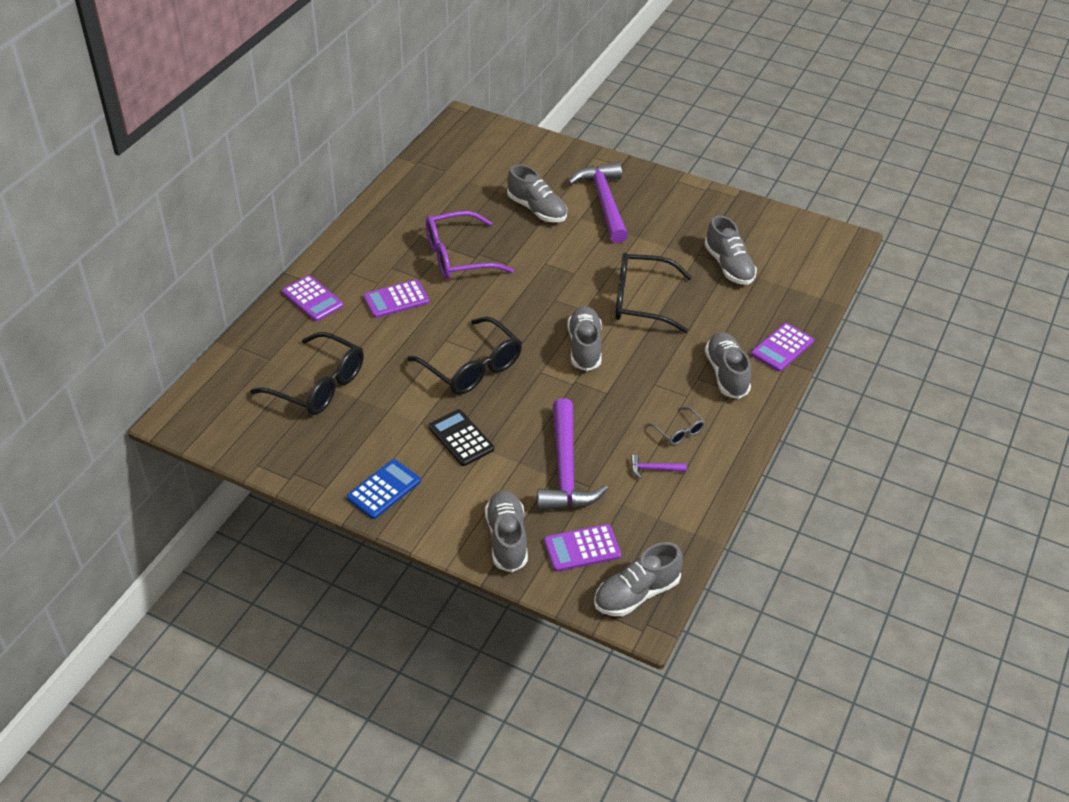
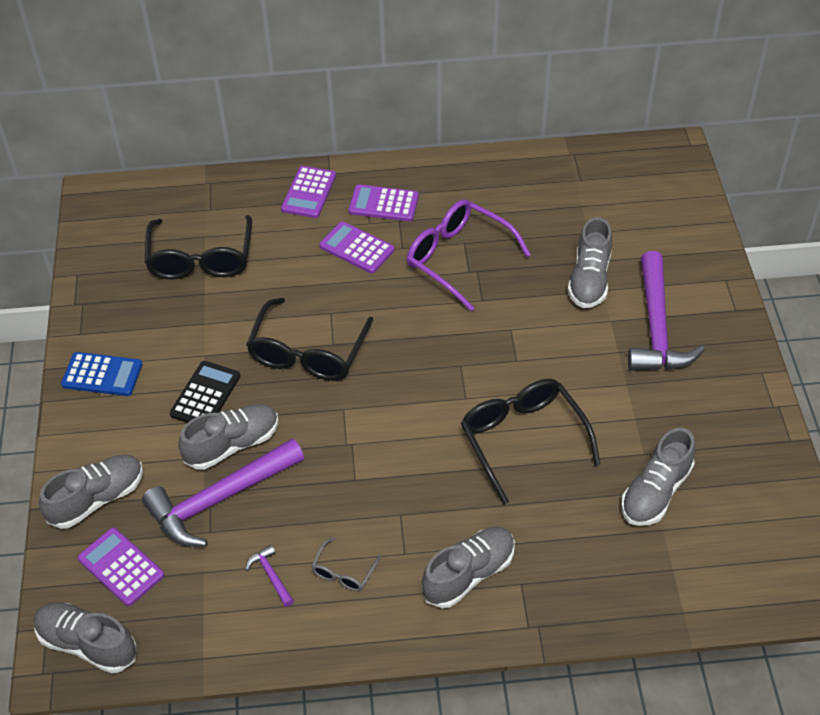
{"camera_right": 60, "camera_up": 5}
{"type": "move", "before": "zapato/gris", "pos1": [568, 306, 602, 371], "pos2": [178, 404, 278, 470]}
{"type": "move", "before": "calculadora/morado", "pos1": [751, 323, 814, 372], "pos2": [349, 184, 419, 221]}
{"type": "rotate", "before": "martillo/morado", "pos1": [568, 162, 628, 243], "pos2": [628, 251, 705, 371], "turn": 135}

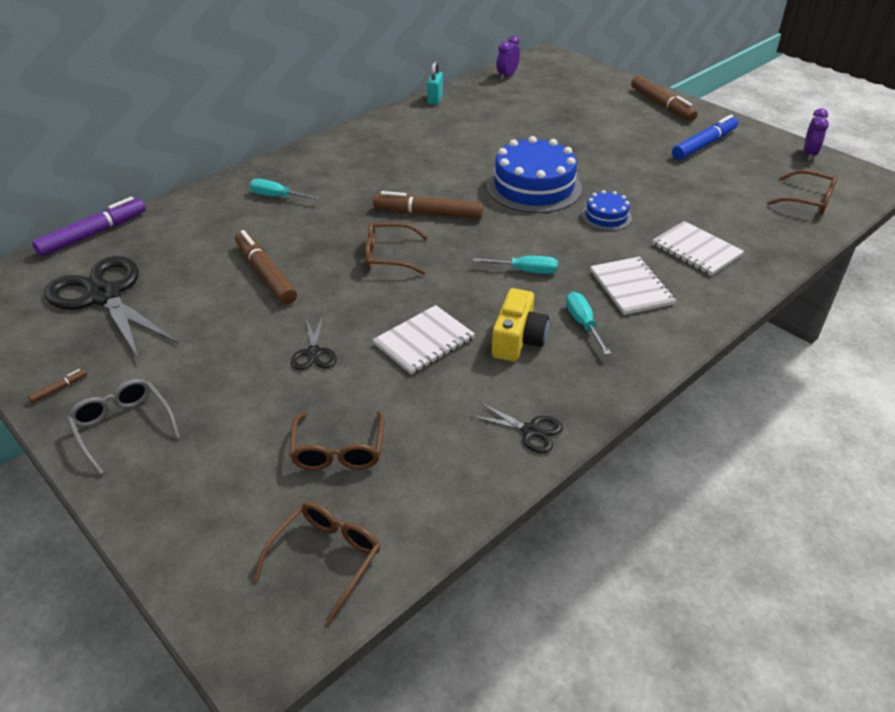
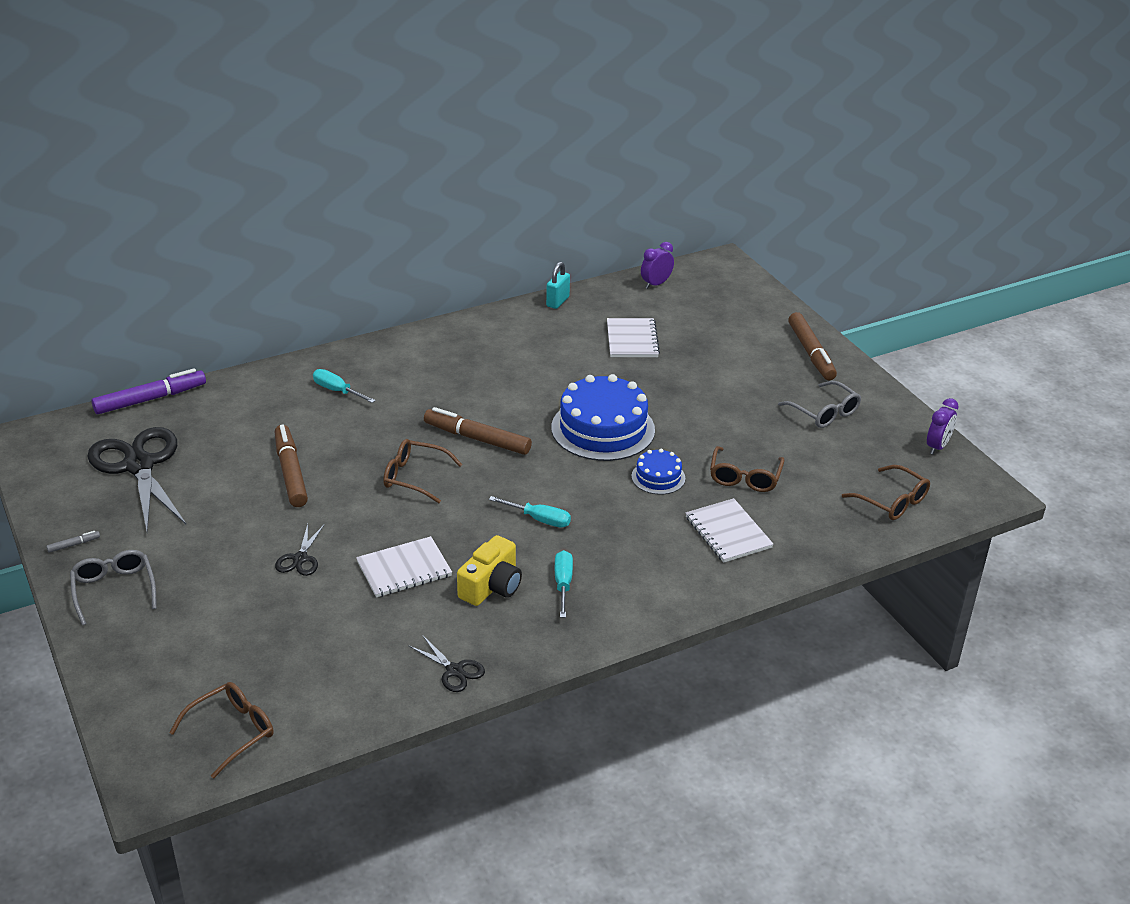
{"camera_right": 15, "camera_up": -5}
{"type": "recolor", "before": "rotulador/marrón", "after": "rotulador/gris", "pos1": [28, 369, 87, 403], "pos2": [46, 531, 100, 553]}
{"type": "move", "before": "cuaderno/blanco", "pos1": [590, 257, 677, 315], "pos2": [607, 318, 660, 357]}
{"type": "move", "before": "gafas/marrón", "pos1": [290, 411, 384, 470], "pos2": [710, 446, 784, 492]}
{"type": "replace", "before": "rotulador/azul", "after": "gafas/gris", "pos1": [672, 115, 738, 160], "pos2": [778, 381, 861, 428]}

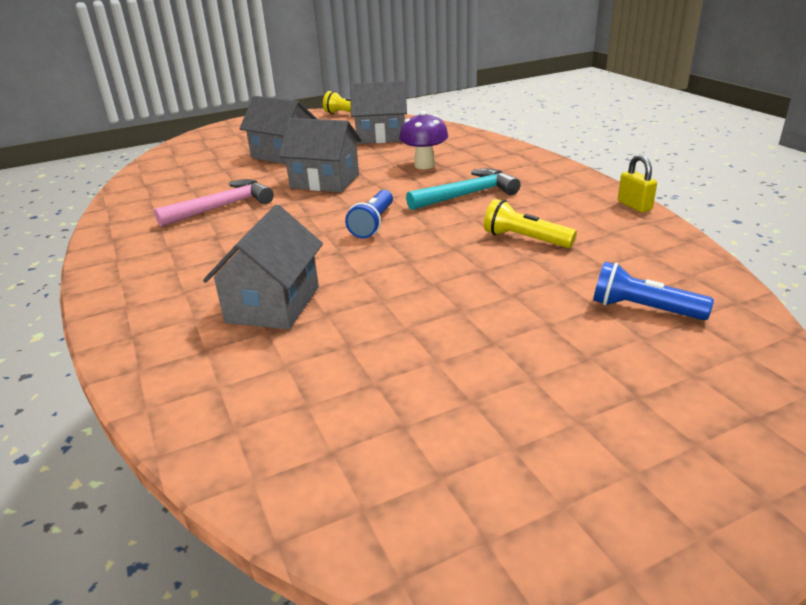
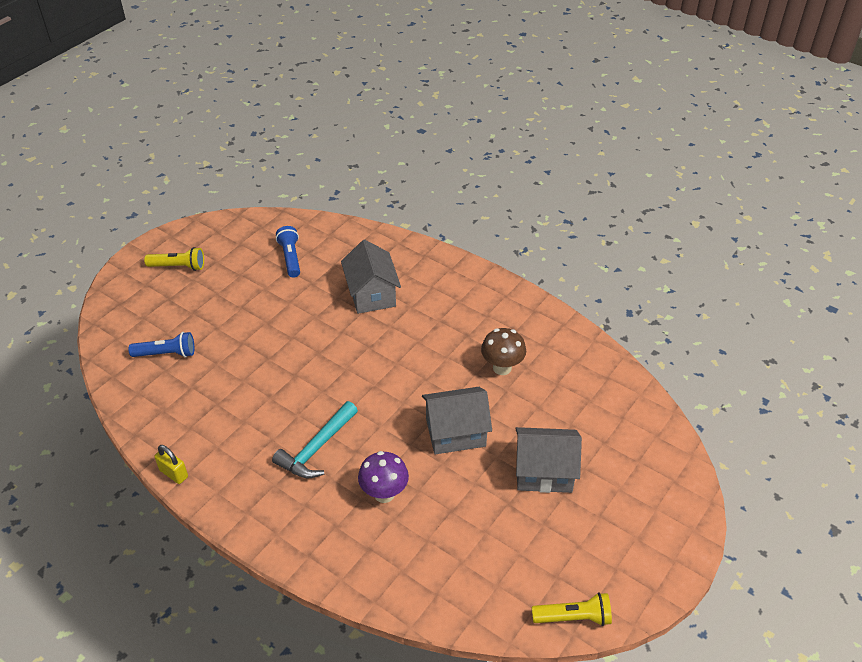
{"camera_right": 150, "camera_up": 15}
{"type": "move", "before": "lámpara de mano/amarillo", "pos1": [484, 199, 577, 248], "pos2": [144, 247, 204, 271]}
{"type": "move", "before": "lámpara de mano/azul", "pos1": [345, 190, 393, 238], "pos2": [276, 226, 300, 278]}
{"type": "replace", "before": "martillo/rosa", "after": "seta/marrón", "pos1": [154, 179, 274, 227], "pos2": [481, 328, 526, 375]}
{"type": "delete", "before": "casa/gris", "pos1": [350, 81, 407, 144]}

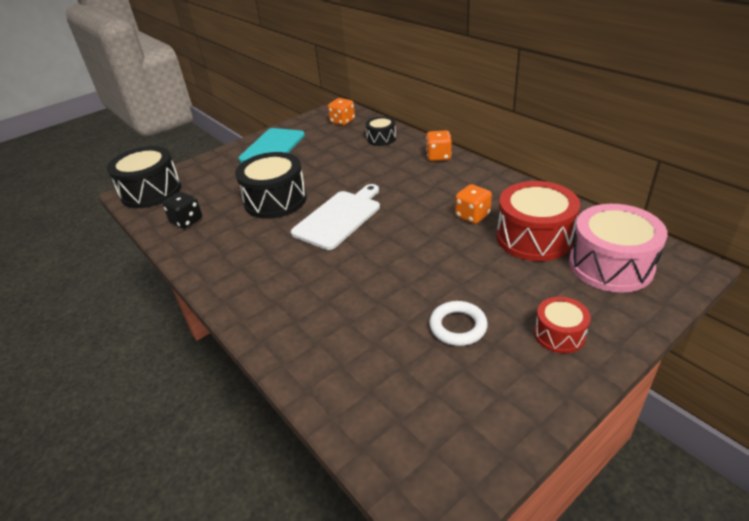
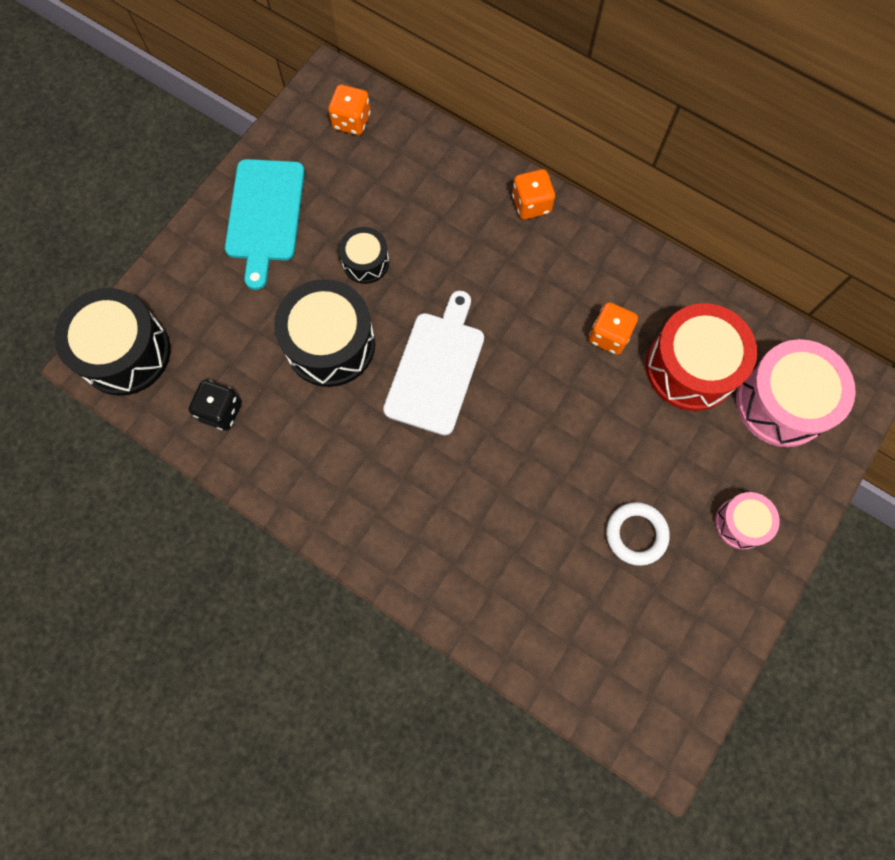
{"camera_right": -20, "camera_up": 35}
{"type": "move", "before": "tambor/negro", "pos1": [366, 116, 396, 146], "pos2": [339, 227, 389, 284]}
{"type": "recolor", "before": "tambor/rojo", "after": "tambor/rosa", "pos1": [534, 297, 591, 353], "pos2": [715, 492, 780, 549]}

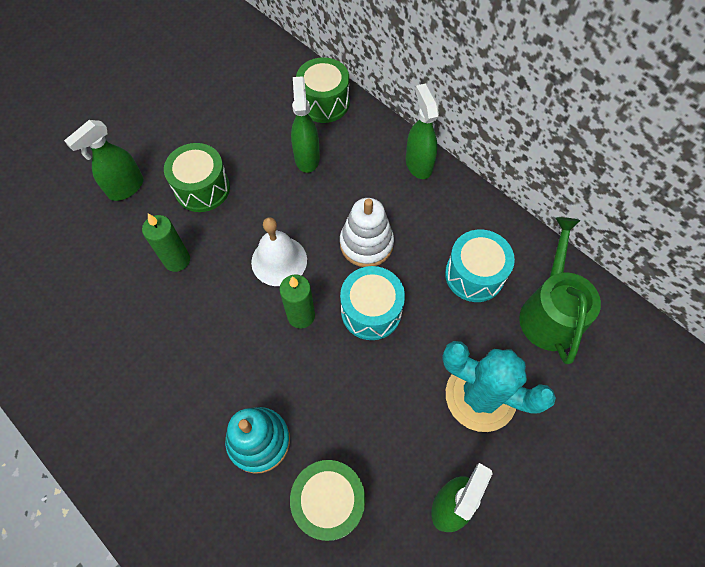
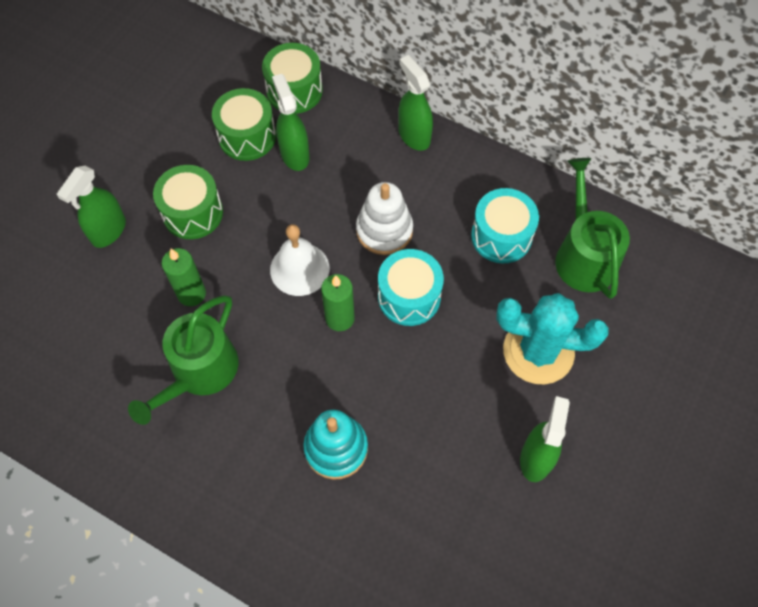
{"camera_right": -15, "camera_up": 0}
{"type": "insert", "after": "regadera/verde", "pos2": [128, 295, 238, 425]}
{"type": "move", "before": "tambor/verde", "pos1": [290, 460, 365, 541], "pos2": [212, 88, 276, 161]}

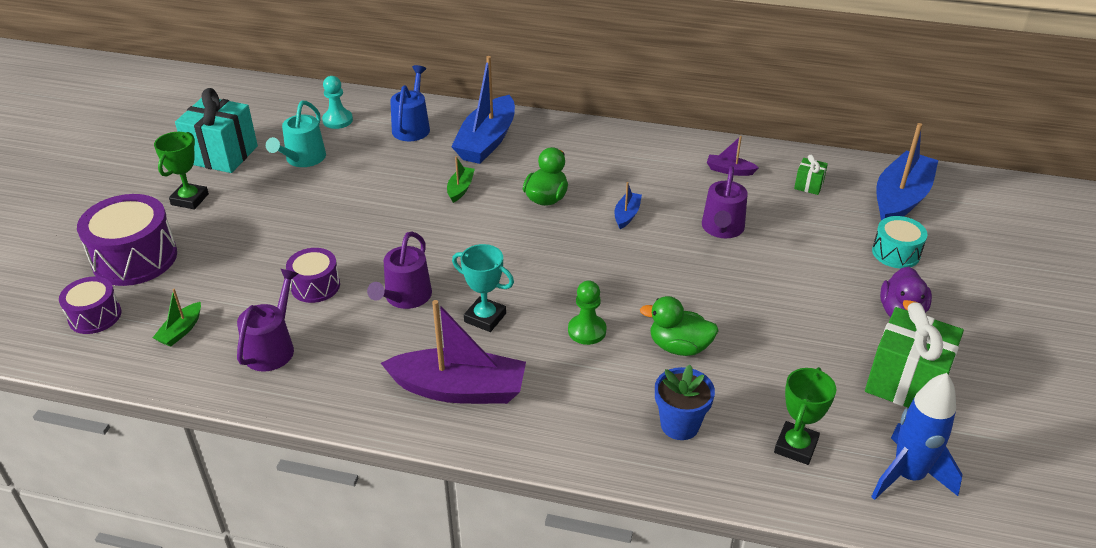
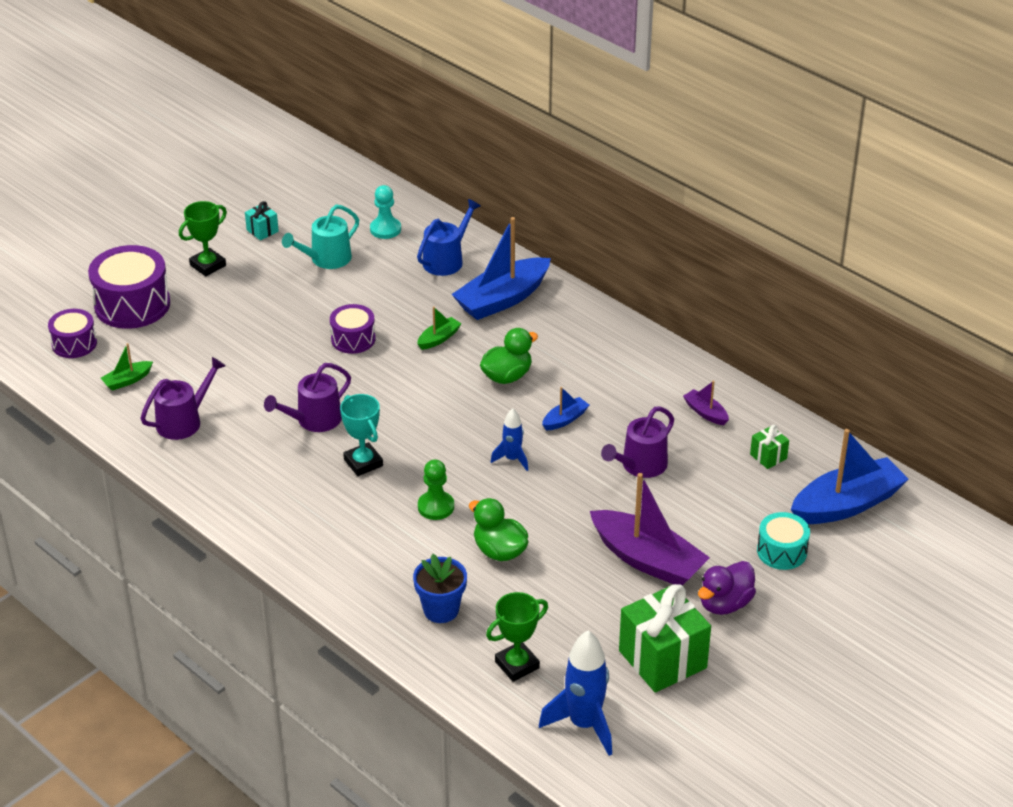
{"camera_right": 30, "camera_up": 0}
{"type": "resize", "before": "regalo/turquesa", "pos1": [175, 88, 258, 173], "pos2": [245, 201, 279, 240], "scale": 0.46}
{"type": "move", "before": "tambor/morado", "pos1": [286, 248, 340, 303], "pos2": [330, 304, 376, 354]}
{"type": "insert", "after": "cohete/azul", "pos2": [491, 408, 528, 471]}
{"type": "move", "before": "barco/morado", "pos1": [381, 300, 526, 404], "pos2": [590, 473, 710, 585]}

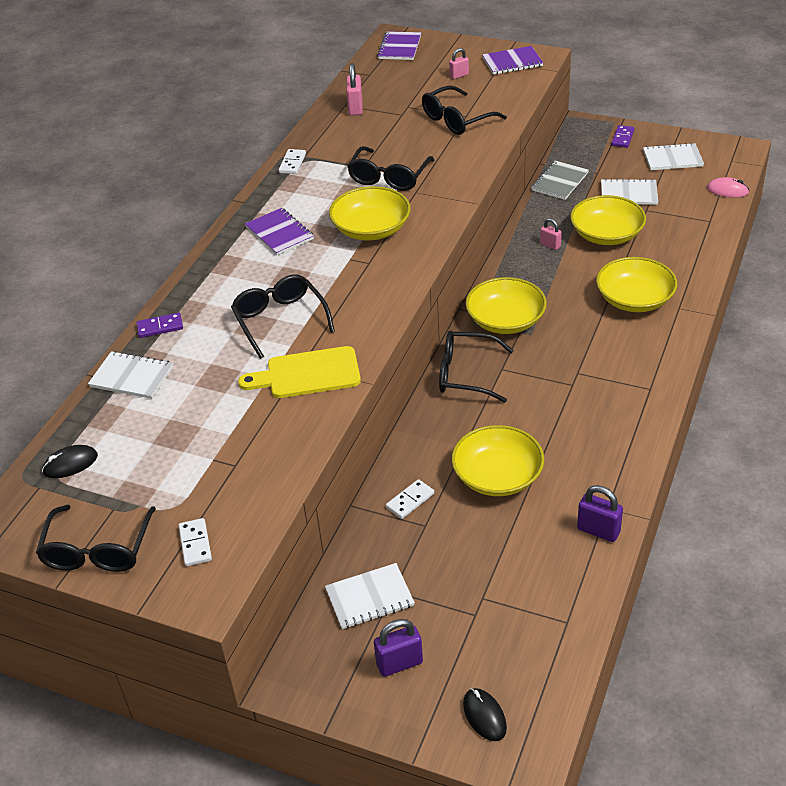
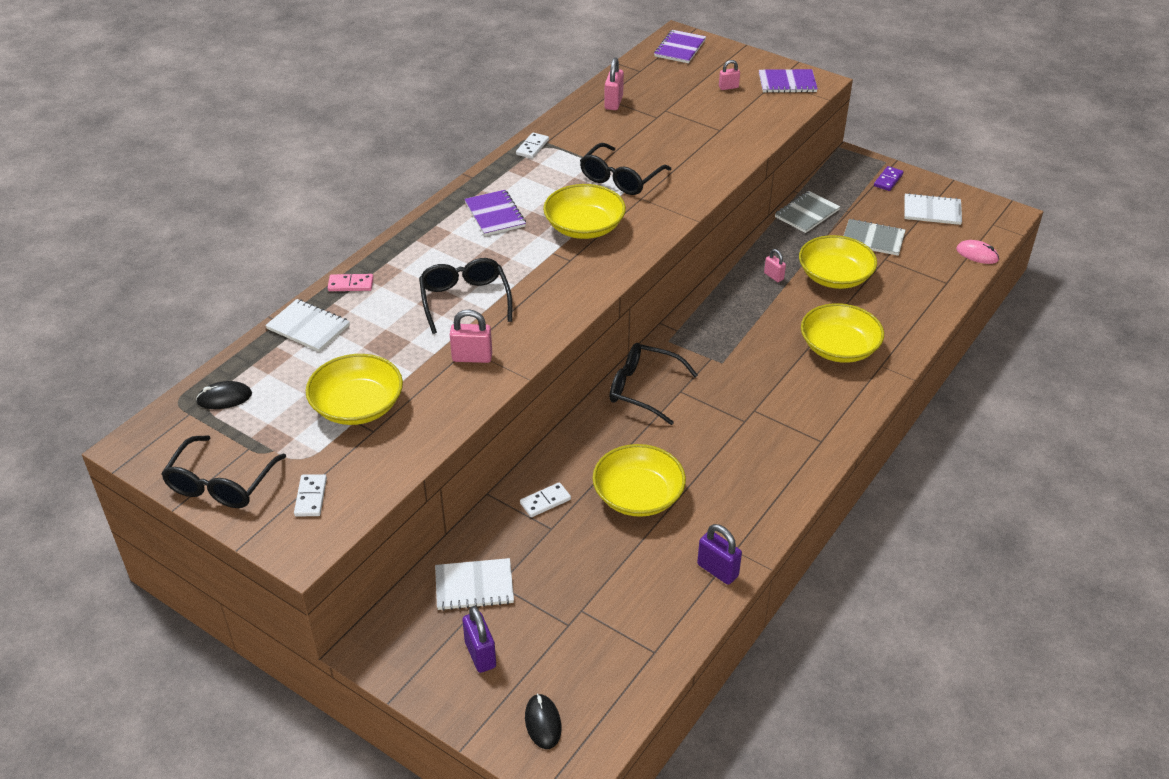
{"camera_right": 10, "camera_up": 0}
{"type": "move", "before": "cuenco/amarillo", "pos1": [466, 277, 547, 334], "pos2": [306, 354, 403, 425]}
{"type": "recolor", "before": "ficha de dominó/morado", "after": "ficha de dominó/rosa", "pos1": [136, 313, 183, 338], "pos2": [328, 274, 374, 291]}
{"type": "replace", "before": "tabla de cortar/amarillo", "after": "candado/rosa", "pos1": [238, 346, 361, 398], "pos2": [450, 309, 492, 363]}
{"type": "rotate", "before": "candado/morado", "pos1": [374, 619, 423, 677], "pos2": [462, 606, 496, 673], "turn": 75}
{"type": "recolor", "before": "cuaderno/blanco", "after": "cuaderno/gris", "pos1": [601, 178, 658, 205], "pos2": [844, 219, 906, 256]}
{"type": "delete", "before": "gafas/negro", "pos1": [422, 86, 507, 135]}

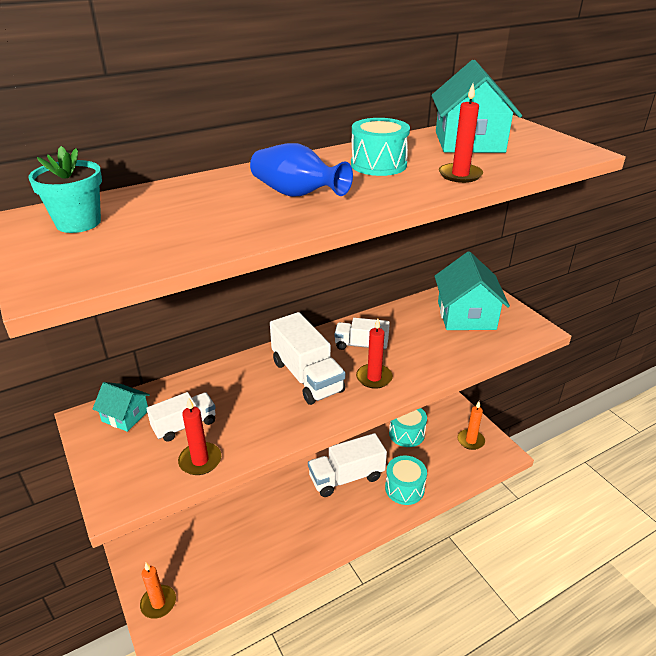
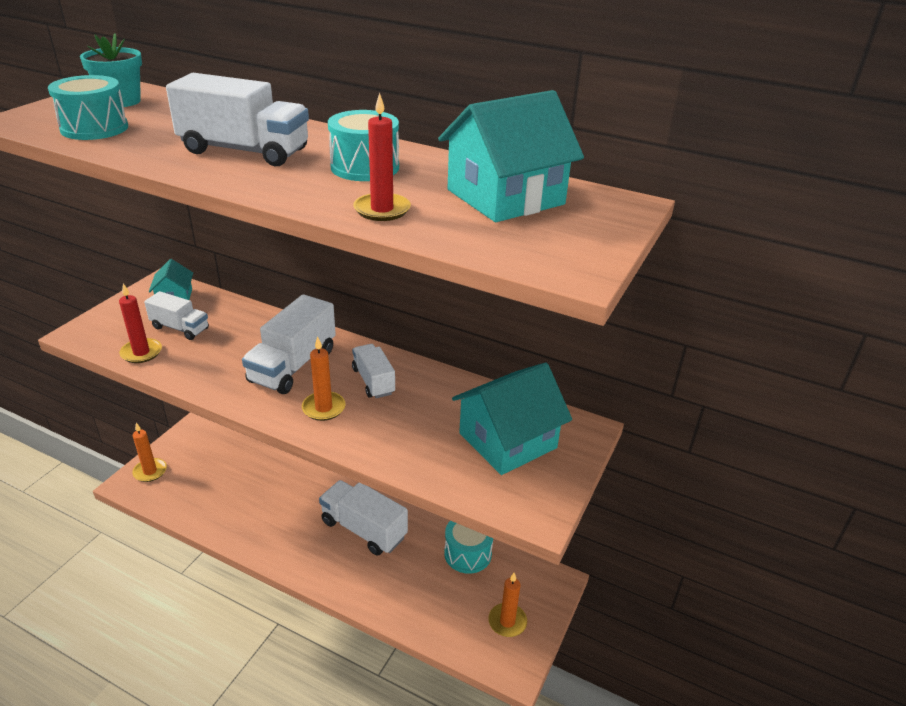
{"camera_right": 55, "camera_up": 0}
{"type": "move", "before": "tambor/turquesa", "pos1": [385, 456, 427, 505], "pos2": [48, 75, 128, 140]}
{"type": "replace", "before": "florero/azul", "after": "camión/blanco", "pos1": [250, 143, 353, 197], "pos2": [166, 73, 309, 166]}
{"type": "recolor", "before": "vela/rojo", "after": "vela/naranja", "pos1": [356, 318, 393, 389], "pos2": [302, 336, 346, 421]}

